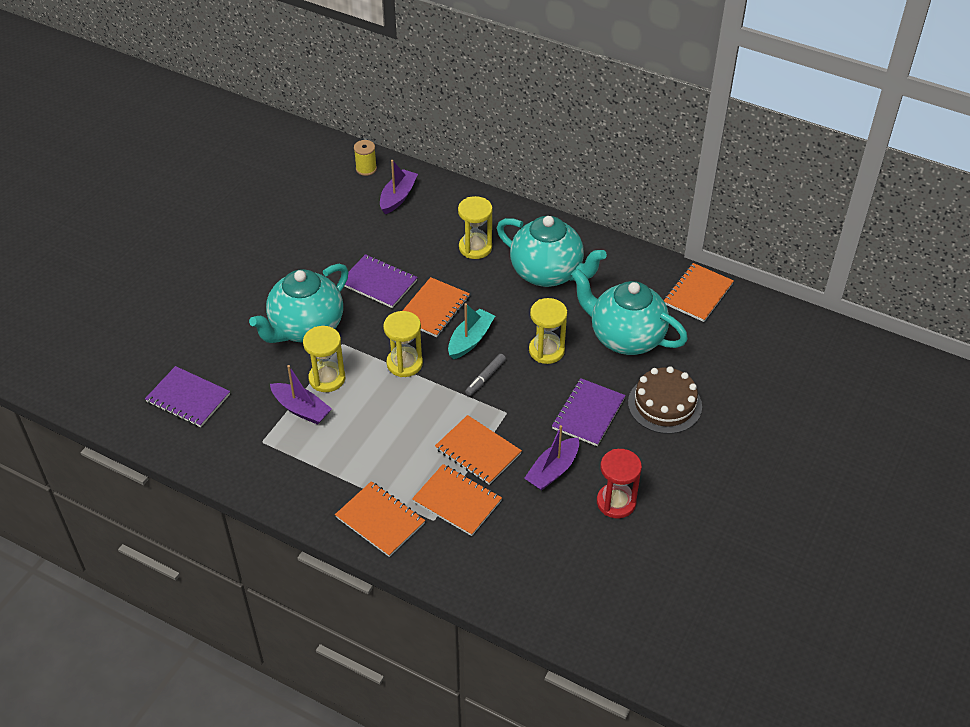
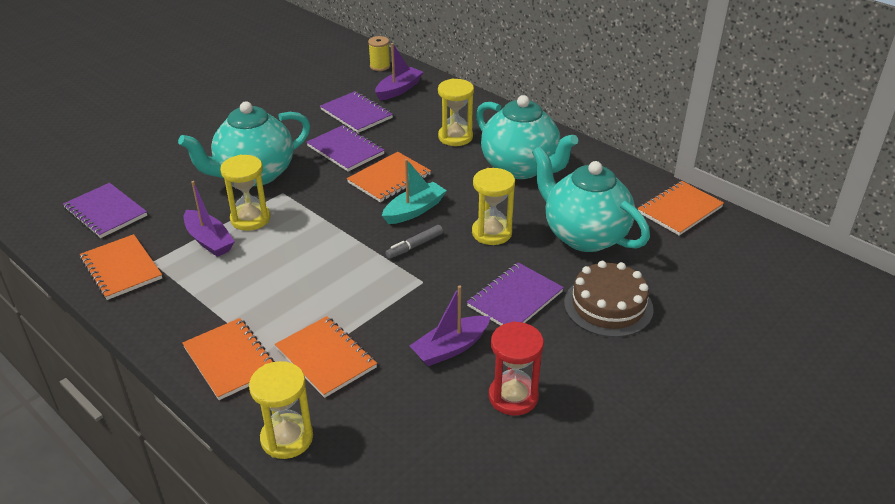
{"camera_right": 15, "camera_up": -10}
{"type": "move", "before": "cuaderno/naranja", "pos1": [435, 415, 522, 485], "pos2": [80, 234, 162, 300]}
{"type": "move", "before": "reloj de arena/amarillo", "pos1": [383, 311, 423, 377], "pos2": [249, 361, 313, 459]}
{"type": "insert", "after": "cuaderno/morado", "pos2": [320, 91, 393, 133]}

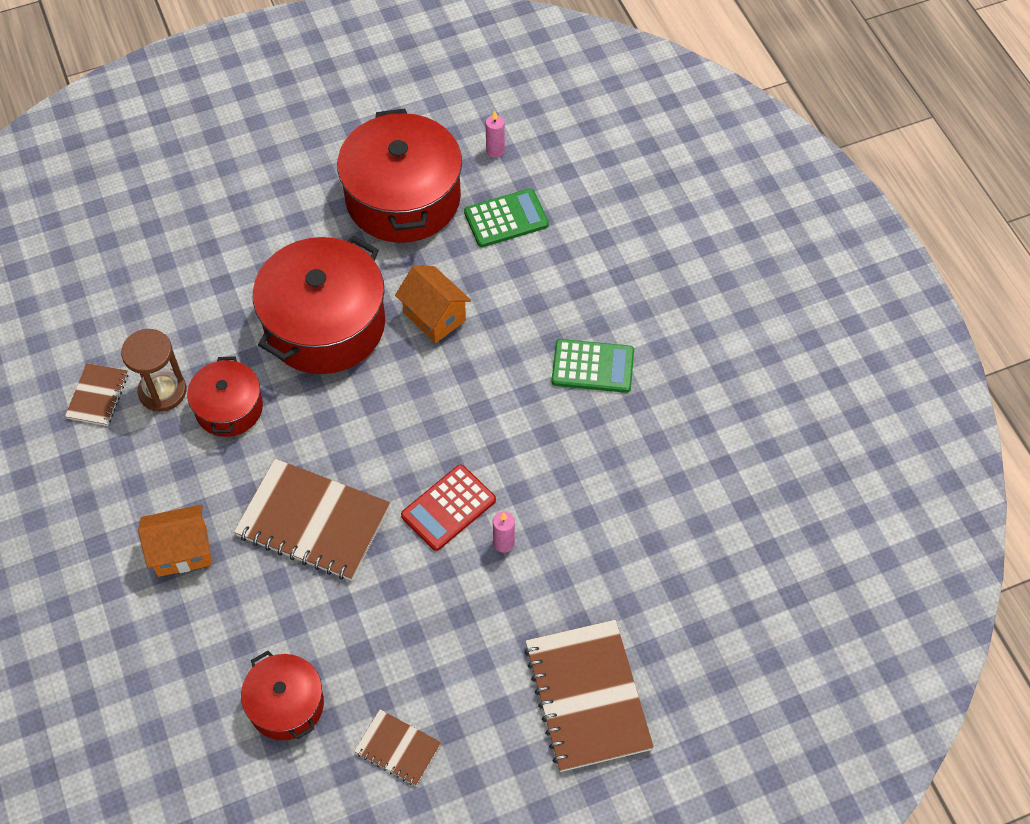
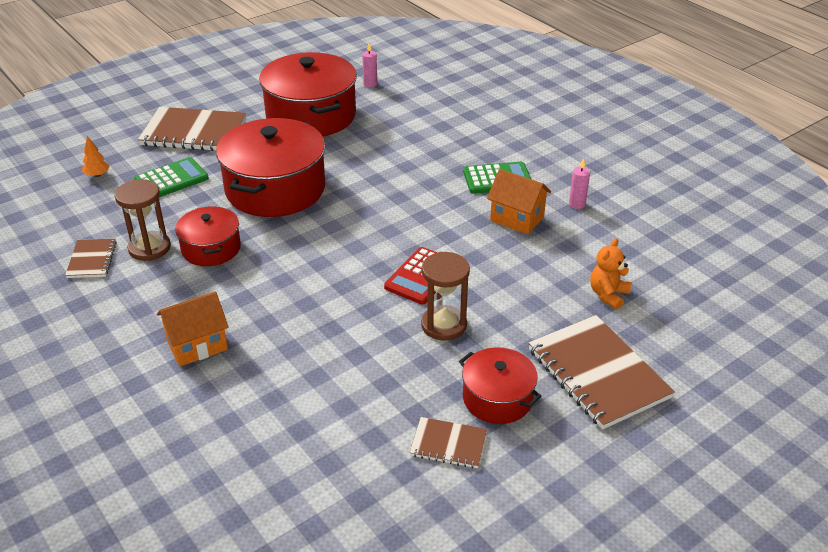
{"camera_right": -15, "camera_up": -20}
{"type": "insert", "after": "árbol/naranja", "pos2": [82, 136, 110, 177]}
{"type": "move", "before": "calculadora/verde", "pos1": [464, 188, 549, 247], "pos2": [134, 157, 209, 197]}
{"type": "move", "before": "cuaderno/marrón", "pos1": [234, 459, 390, 581], "pos2": [138, 107, 246, 151]}
{"type": "insert", "after": "reloj de arena/marrón", "pos2": [421, 252, 470, 341]}
{"type": "move", "before": "olla/rojo", "pos1": [241, 651, 324, 740], "pos2": [459, 347, 542, 424]}
{"type": "move", "before": "casa/naranja", "pos1": [395, 265, 471, 343], "pos2": [487, 169, 551, 234]}
{"type": "move", "before": "vela/rosa", "pos1": [493, 512, 515, 553], "pos2": [569, 158, 590, 209]}
{"type": "insert", "after": "osito/naranja", "pos2": [590, 238, 632, 310]}

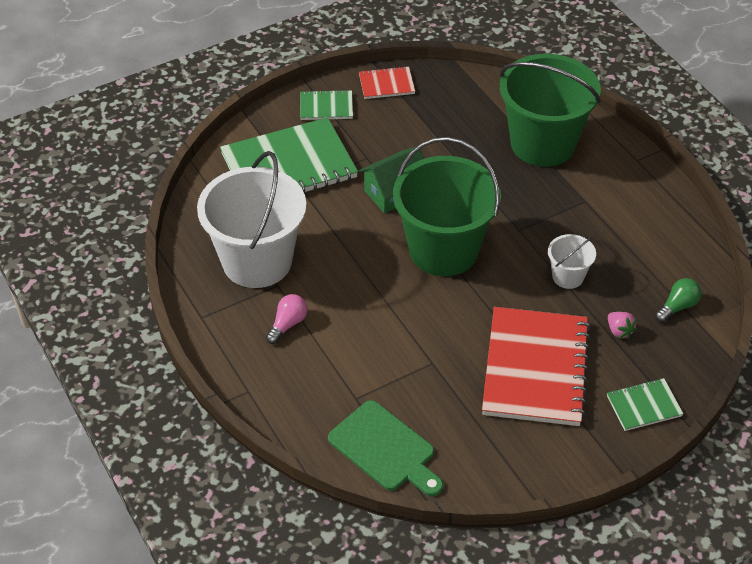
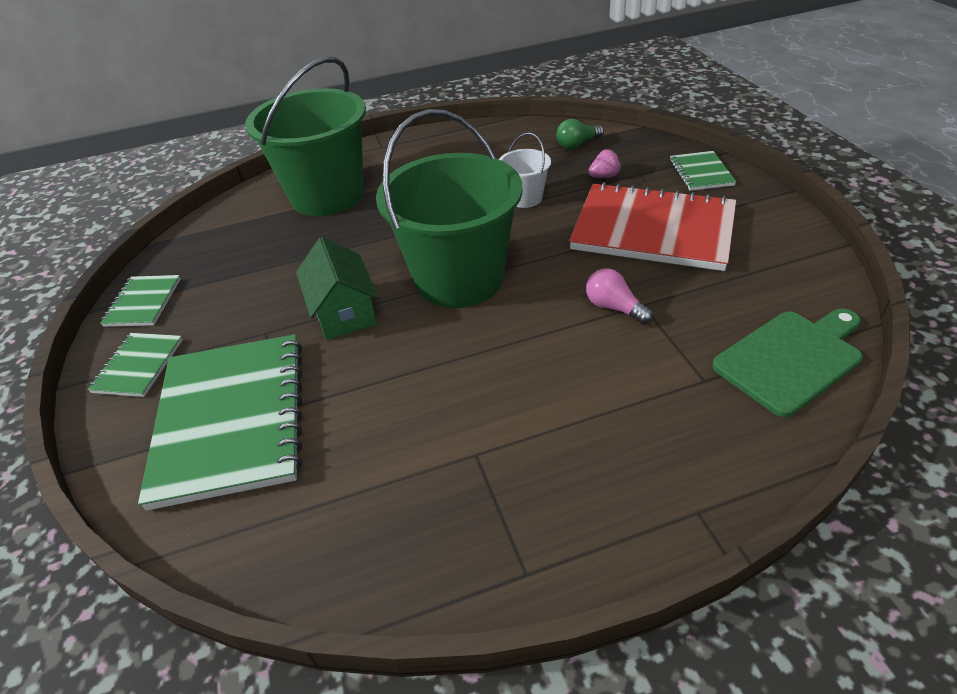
{"camera_right": -75, "camera_up": -5}
{"type": "recolor", "before": "cuaderno/rojo", "after": "cuaderno/verde", "pos1": [359, 66, 415, 99], "pos2": [100, 275, 181, 327]}
{"type": "rotate", "before": "bombilla/verde", "pos1": [655, 278, 702, 322], "pos2": [556, 119, 604, 149], "turn": -90}
{"type": "move", "before": "bombilla/rosa", "pos1": [266, 294, 307, 344], "pos2": [586, 268, 653, 324]}
{"type": "delete", "before": "balde/blanco", "pos1": [197, 151, 307, 288]}

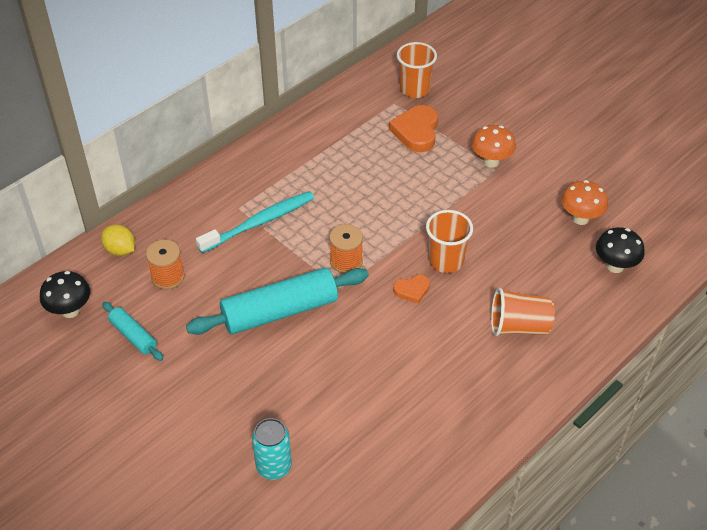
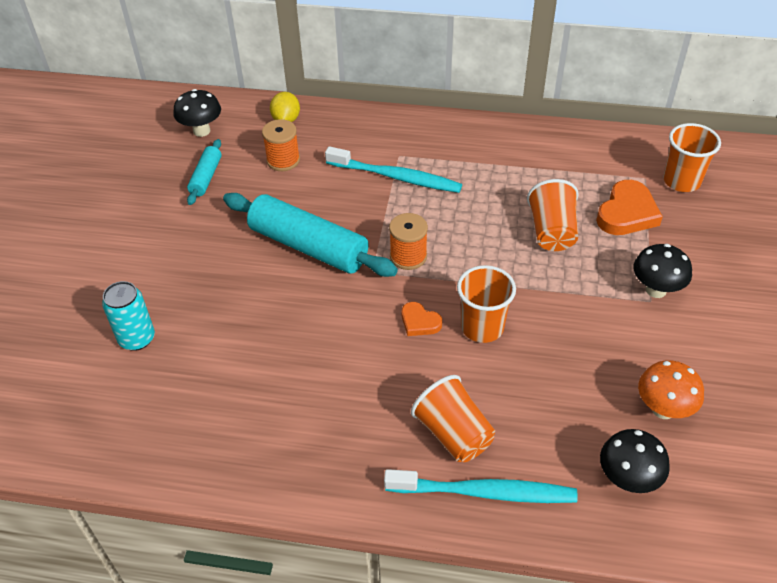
{"camera_right": 55, "camera_up": 0}
{"type": "insert", "after": "cepillo de dientes/turquesa", "pos2": [384, 469, 578, 503]}
{"type": "insert", "after": "vaso/naranja", "pos2": [527, 179, 579, 251]}
{"type": "rotate", "before": "corazón/naranja", "pos1": [389, 105, 438, 152], "pos2": [596, 180, 663, 235], "turn": 150}
{"type": "recolor", "before": "seta/naranja", "after": "seta/negro", "pos1": [472, 125, 516, 168], "pos2": [633, 244, 692, 298]}

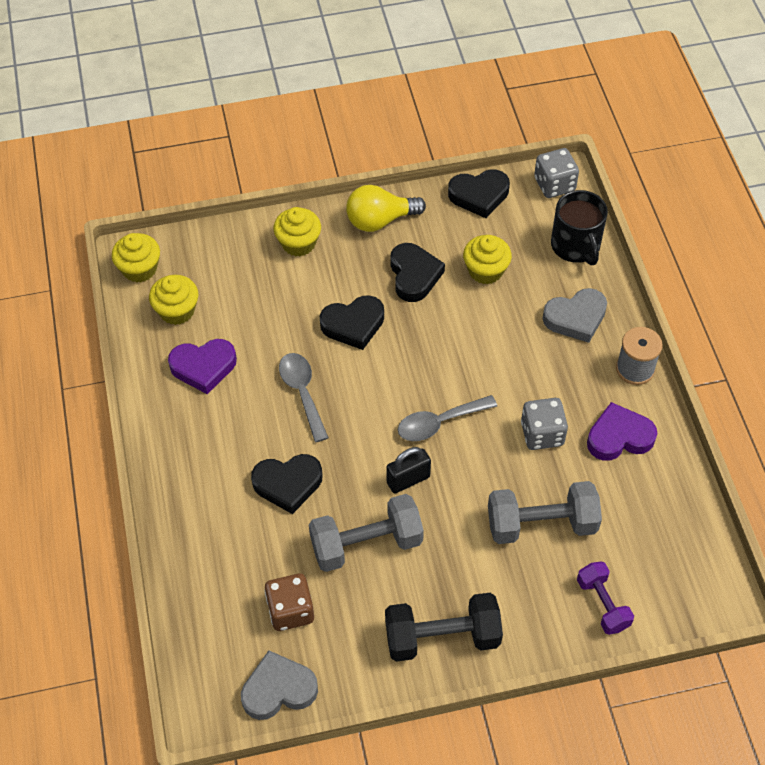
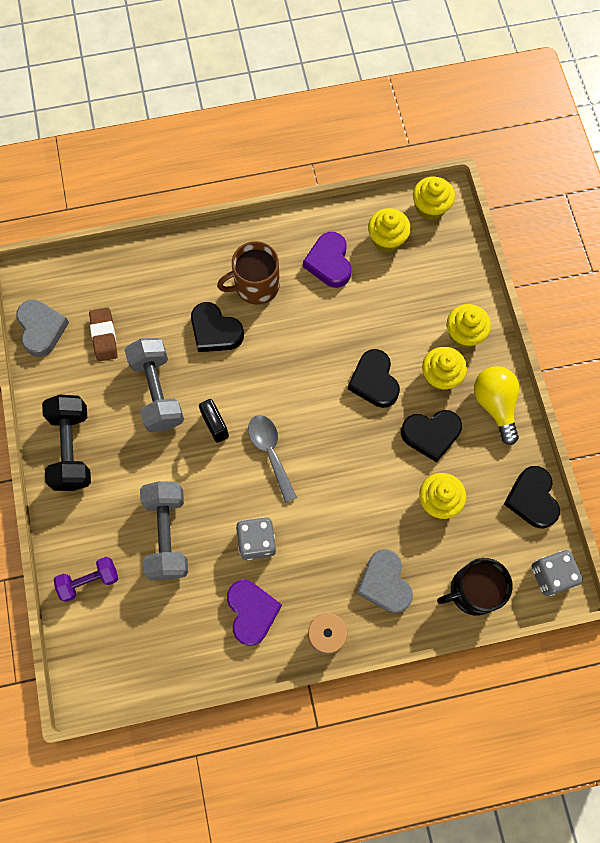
{"camera_right": 90, "camera_up": 15}
{"type": "replace", "before": "dado/marrón", "after": "goma de borrar/marrón", "pos1": [265, 573, 314, 631], "pos2": [89, 307, 118, 362]}
{"type": "rotate", "before": "corazón/negro", "pos1": [251, 454, 323, 514], "pos2": [191, 302, 244, 352], "turn": -45}
{"type": "insert", "after": "taza/marrón", "pos2": [217, 241, 280, 305]}
{"type": "insert", "after": "magdalena/amarillo", "pos2": [422, 347, 467, 391]}
{"type": "delete", "before": "cuchara/gris", "pos1": [279, 353, 329, 442]}

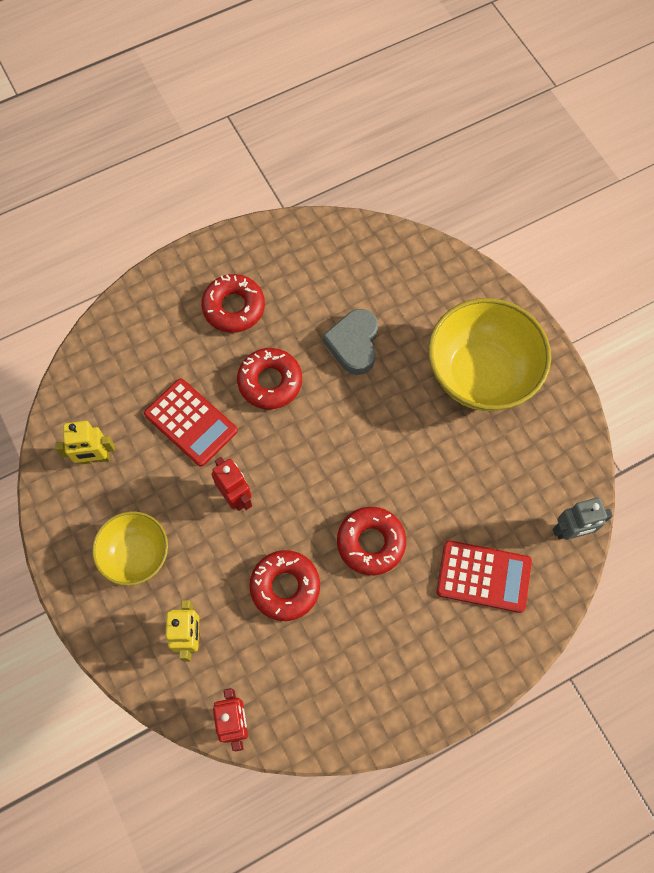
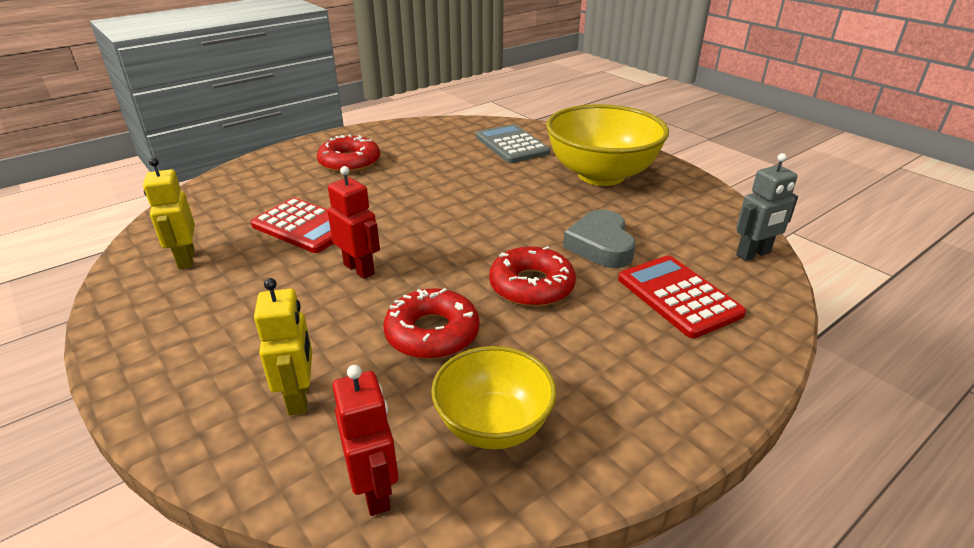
{"camera_right": -10, "camera_up": -35}
{"type": "rotate", "before": "robot/amarillo", "pos1": [55, 421, 115, 464], "pos2": [143, 158, 195, 269], "turn": 90}
{"type": "move", "before": "cuenco/amarillo", "pos1": [92, 511, 168, 586], "pos2": [431, 346, 556, 449]}
{"type": "insert", "after": "calculadora/gris", "pos2": [476, 124, 551, 163]}
{"type": "move", "before": "corazón/gris", "pos1": [323, 309, 378, 375], "pos2": [563, 210, 636, 268]}
{"type": "rotate", "before": "calculadora/rojo", "pos1": [436, 540, 532, 613], "pos2": [618, 255, 746, 338], "turn": -120}
{"type": "delete", "before": "rosquilla/rojo", "pos1": [237, 348, 302, 409]}

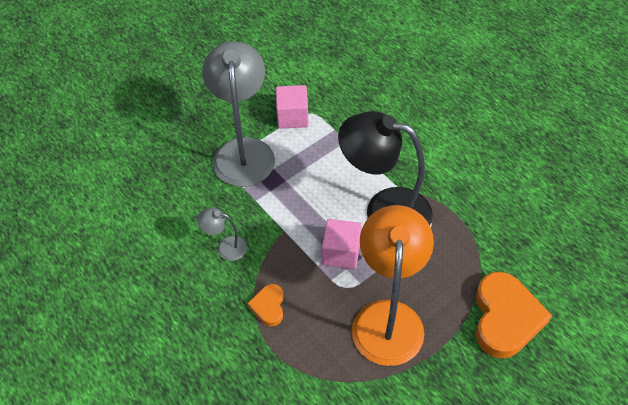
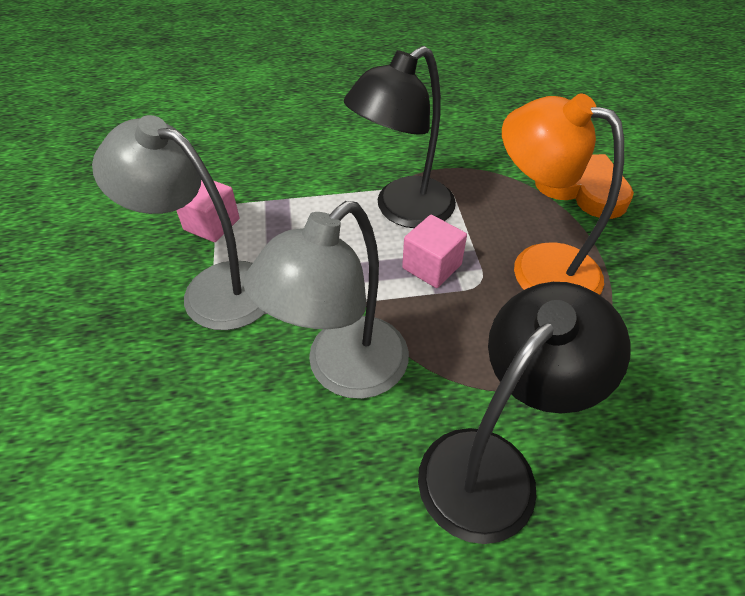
{"camera_right": -60, "camera_up": -5}
{"type": "resize", "before": "lámpara/gris", "pos1": [197, 208, 247, 261], "pos2": [243, 201, 409, 399], "scale": 2.28}
{"type": "insert", "after": "lámpara/negro", "pos2": [418, 282, 631, 544]}
{"type": "delete", "before": "corazón/naranja", "pos1": [247, 284, 284, 326]}

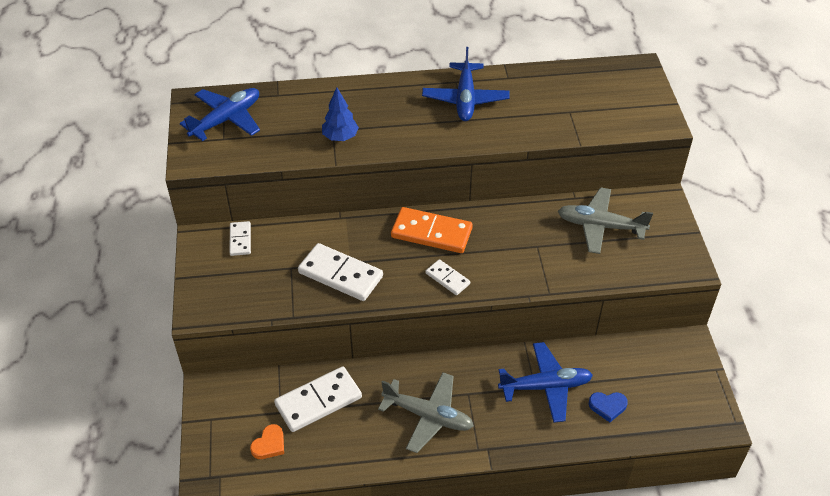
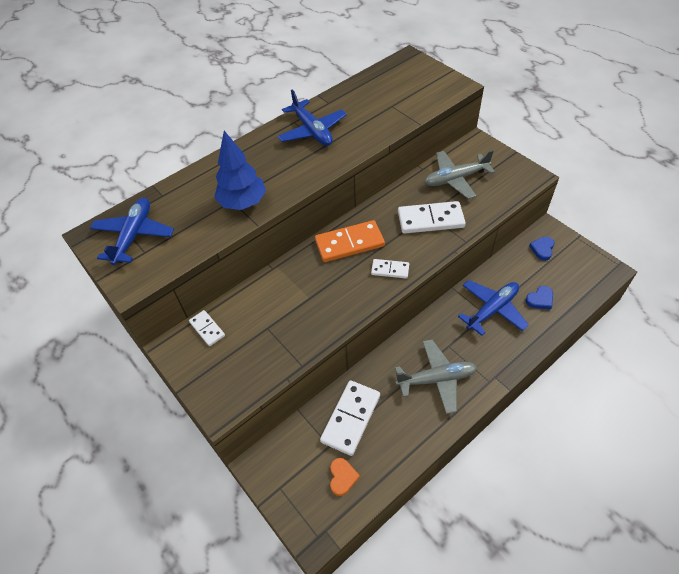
{"camera_right": -30, "camera_up": 5}
{"type": "resize", "before": "árbol/azul", "pos1": [322, 87, 359, 141], "pos2": [214, 131, 266, 210], "scale": 1.5}
{"type": "move", "before": "ficha de dominó/blanco", "pos1": [298, 243, 383, 301], "pos2": [398, 201, 466, 234]}
{"type": "insert", "after": "corazón/azul", "pos2": [529, 237, 555, 261]}

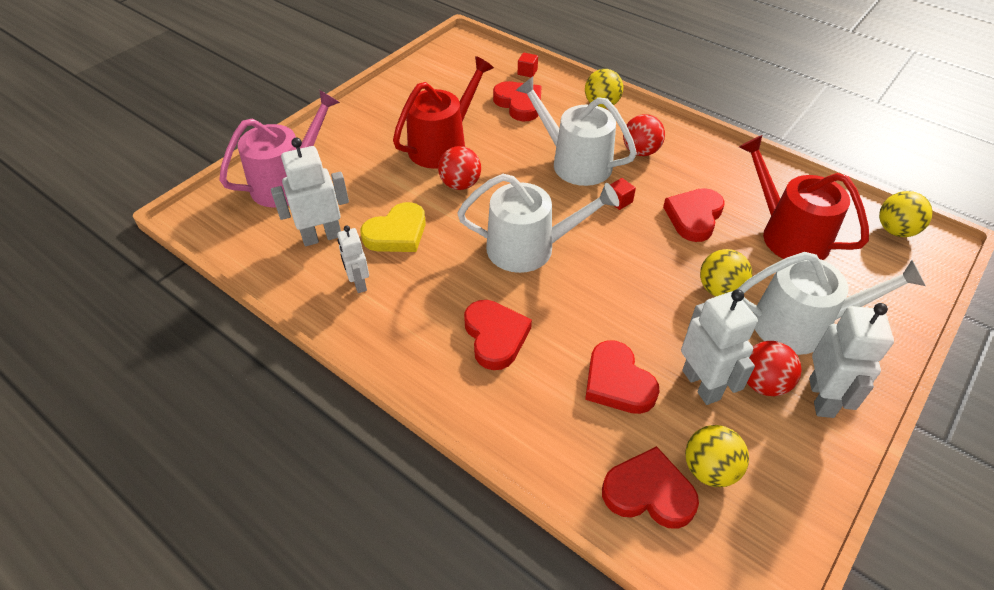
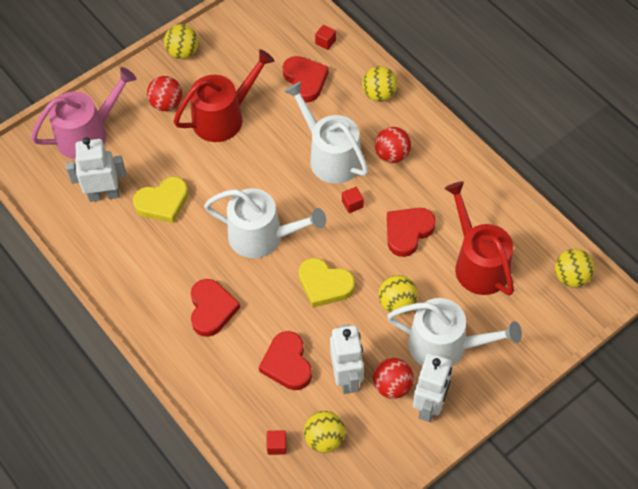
{"camera_right": 15, "camera_up": 10}
{"type": "move", "before": "pelota/rojo", "pos1": [438, 146, 481, 190], "pos2": [147, 76, 182, 111]}
{"type": "insert", "after": "pelota/amarillo", "pos2": [164, 24, 199, 59]}
{"type": "replace", "before": "corazón/rojo", "after": "cubo/rojo", "pos1": [602, 446, 699, 529], "pos2": [267, 430, 287, 455]}
{"type": "insert", "after": "corazón/amarillo", "pos2": [299, 258, 355, 308]}
{"type": "delete", "before": "robot/blanco", "pos1": [337, 226, 369, 293]}

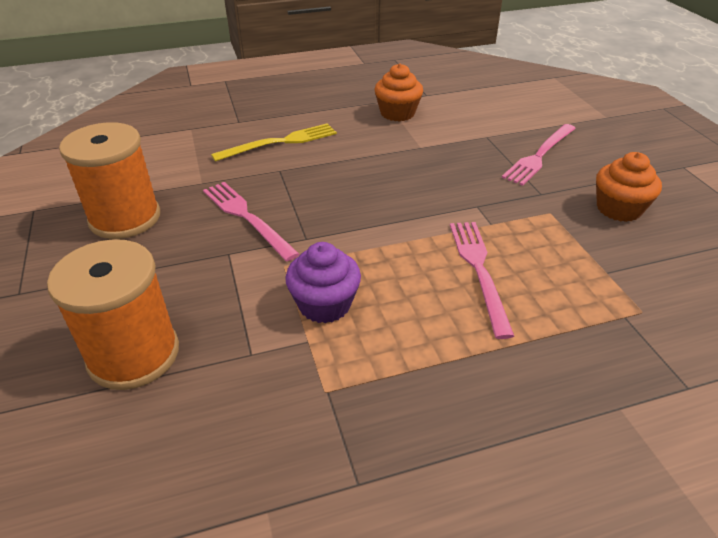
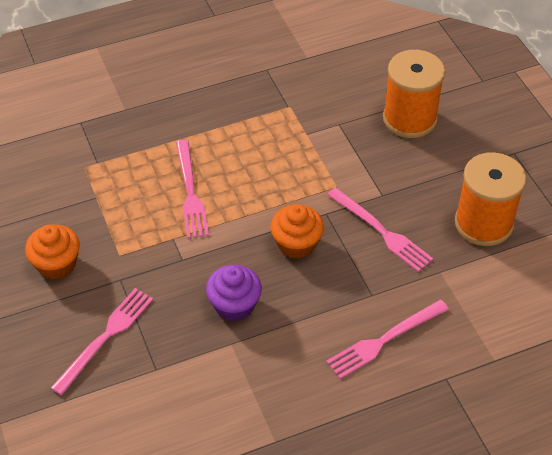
{"camera_right": 175, "camera_up": 10}
{"type": "move", "before": "magdalena/morado", "pos1": [285, 242, 361, 323], "pos2": [206, 265, 262, 321]}
{"type": "move", "before": "magdalena/naranja", "pos1": [374, 64, 423, 122], "pos2": [270, 204, 324, 259]}
{"type": "recolor", "before": "tenedor/amarillo", "after": "tenedor/rosa", "pos1": [211, 123, 337, 162], "pos2": [326, 300, 449, 379]}

